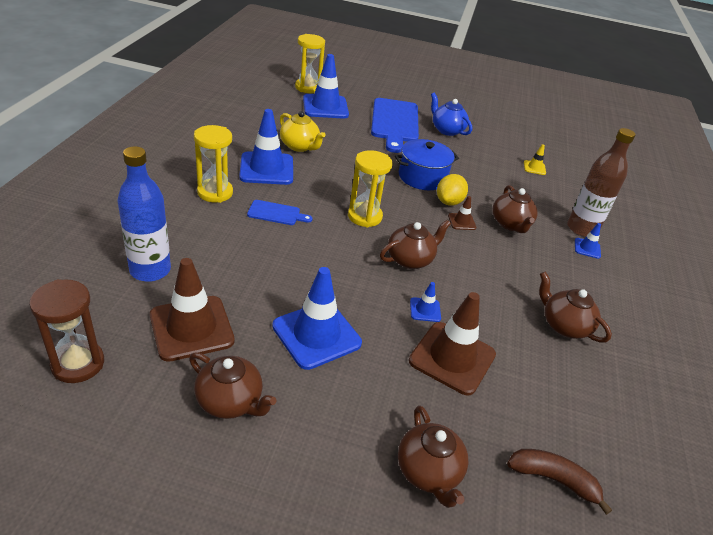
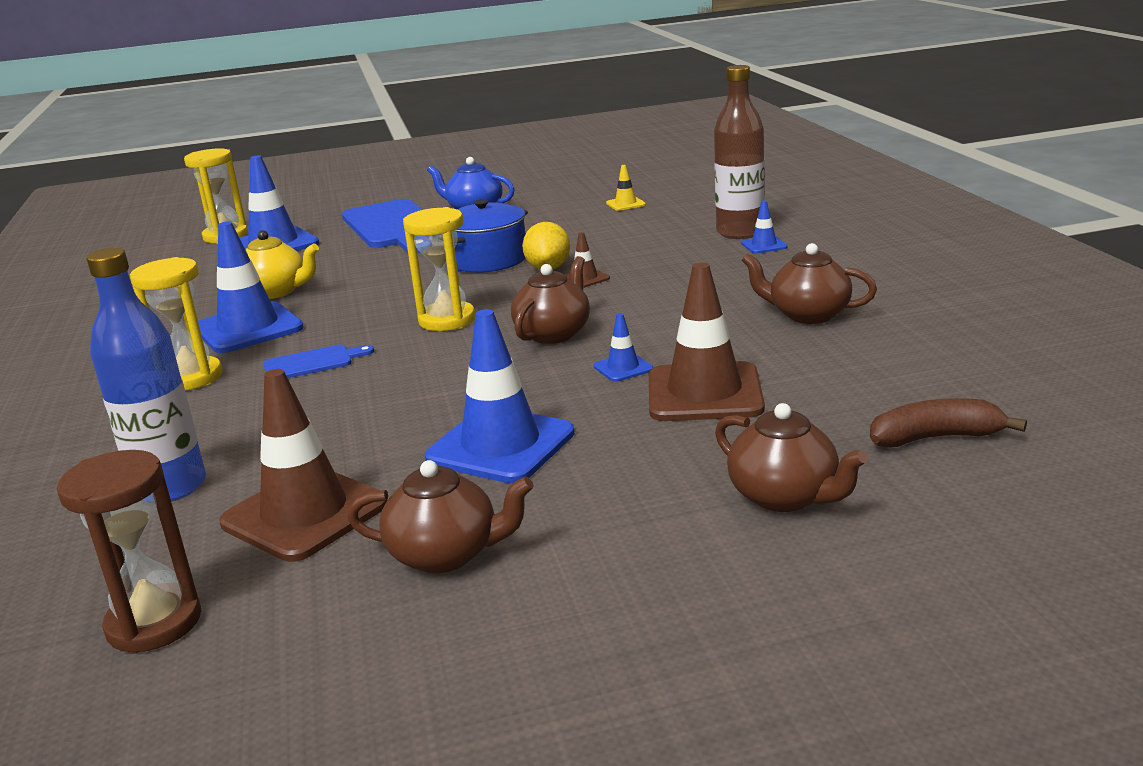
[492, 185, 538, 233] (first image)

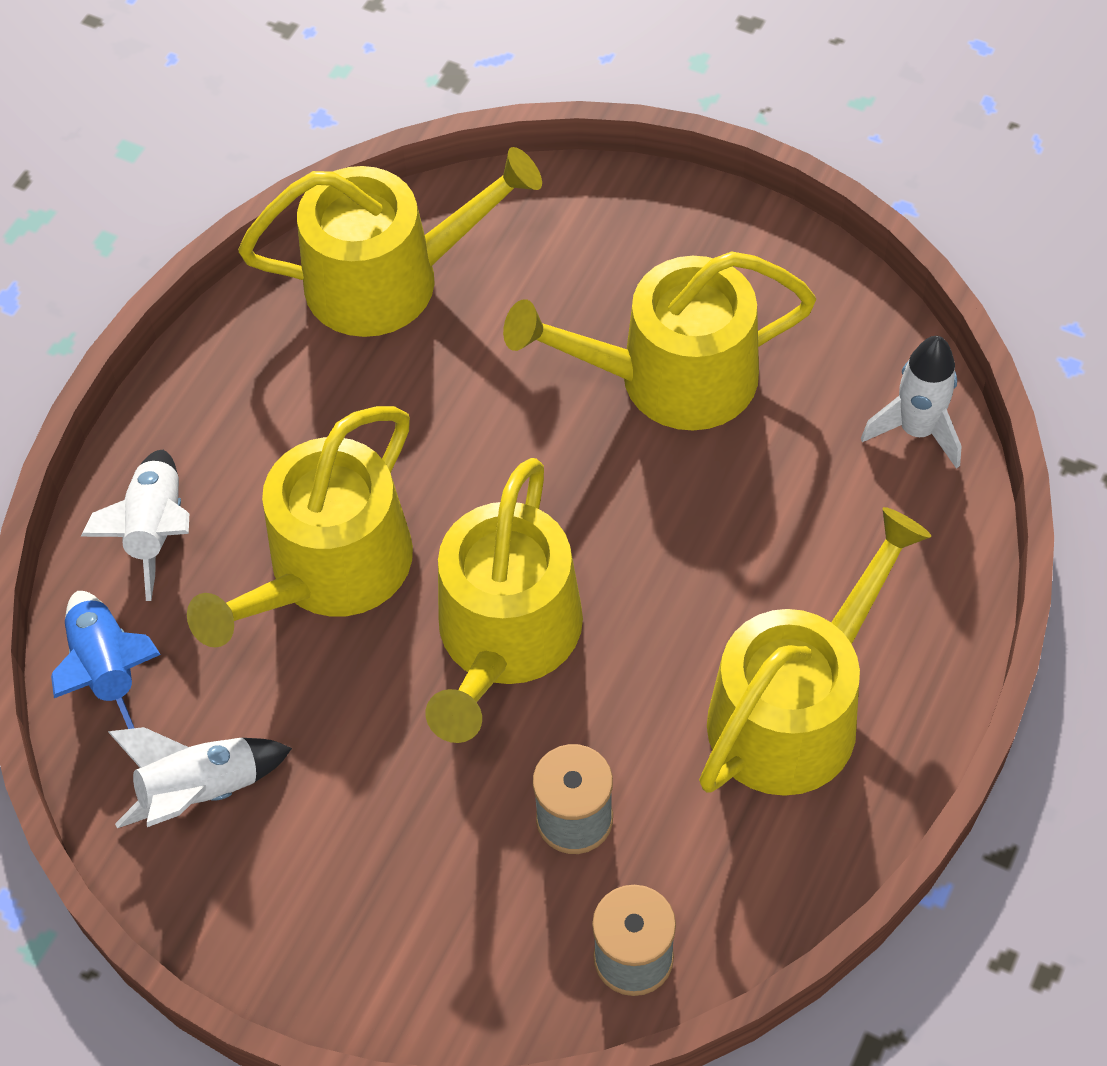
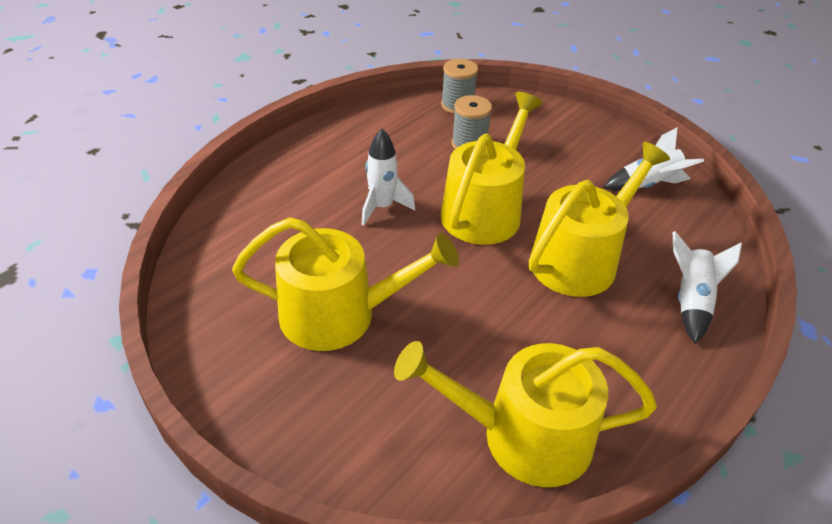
[51, 591, 161, 729] (first image)
[699, 507, 931, 796] (first image)
[361, 129, 415, 226]

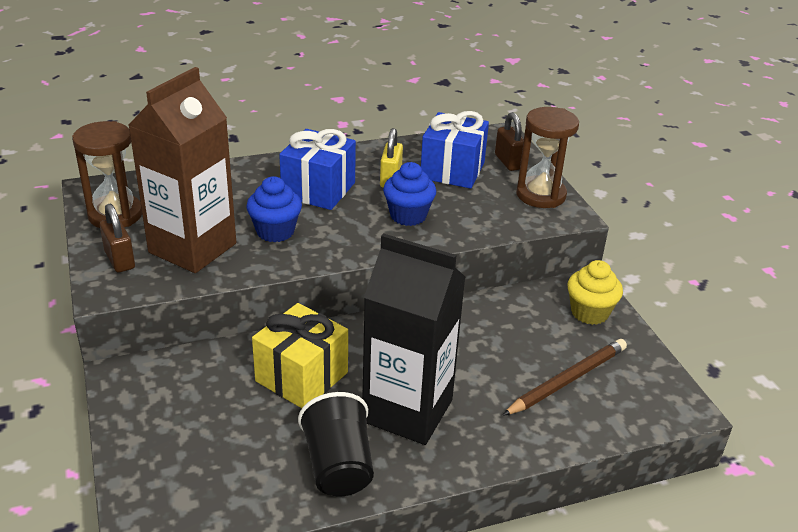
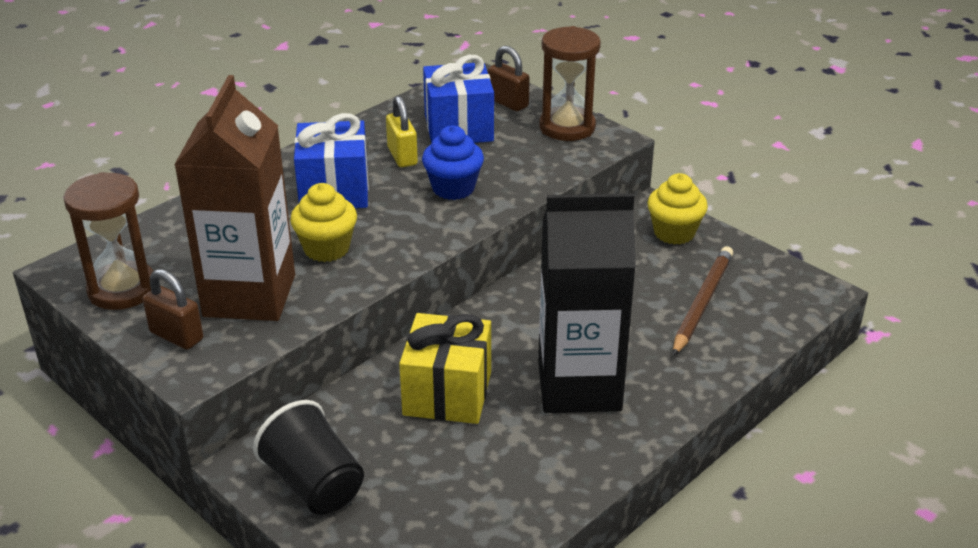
[290, 183, 357, 262]
[253, 400, 364, 515]

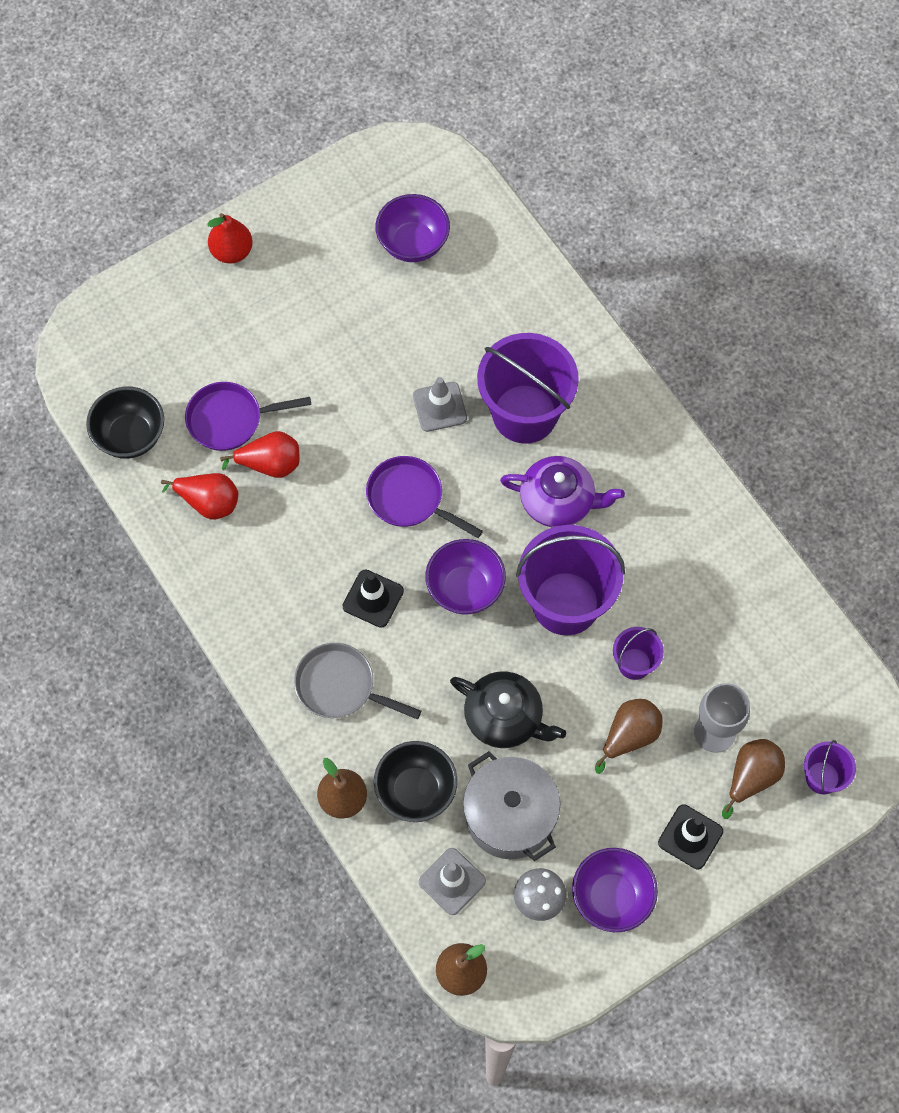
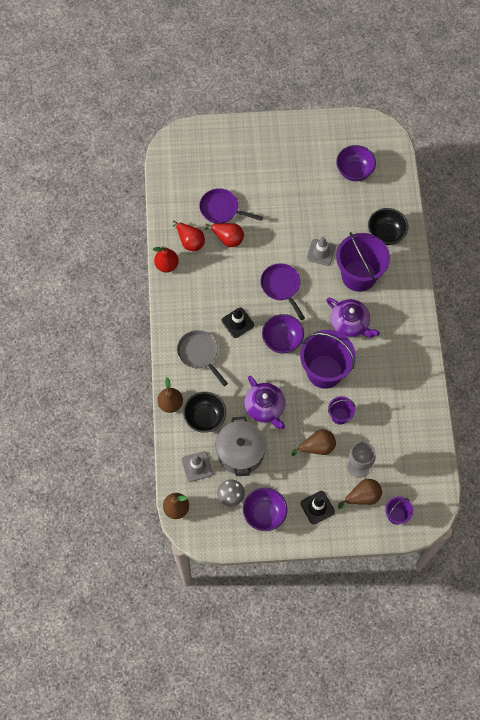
[368, 208, 408, 245]
[153, 246, 179, 273]
[244, 376, 285, 429]

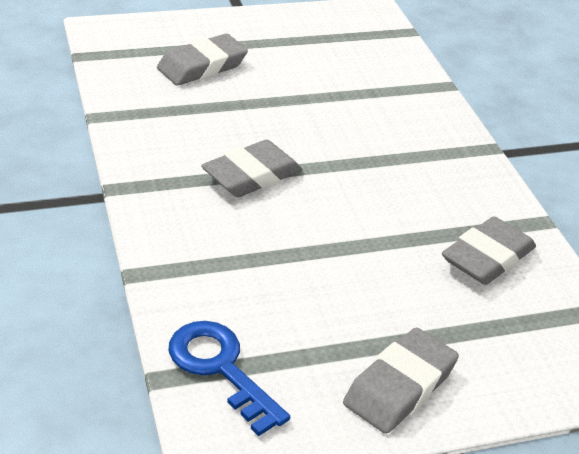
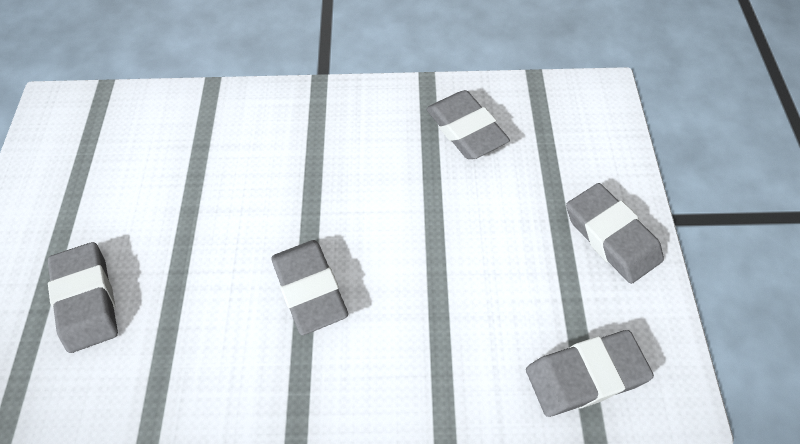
[526, 330, 654, 417]

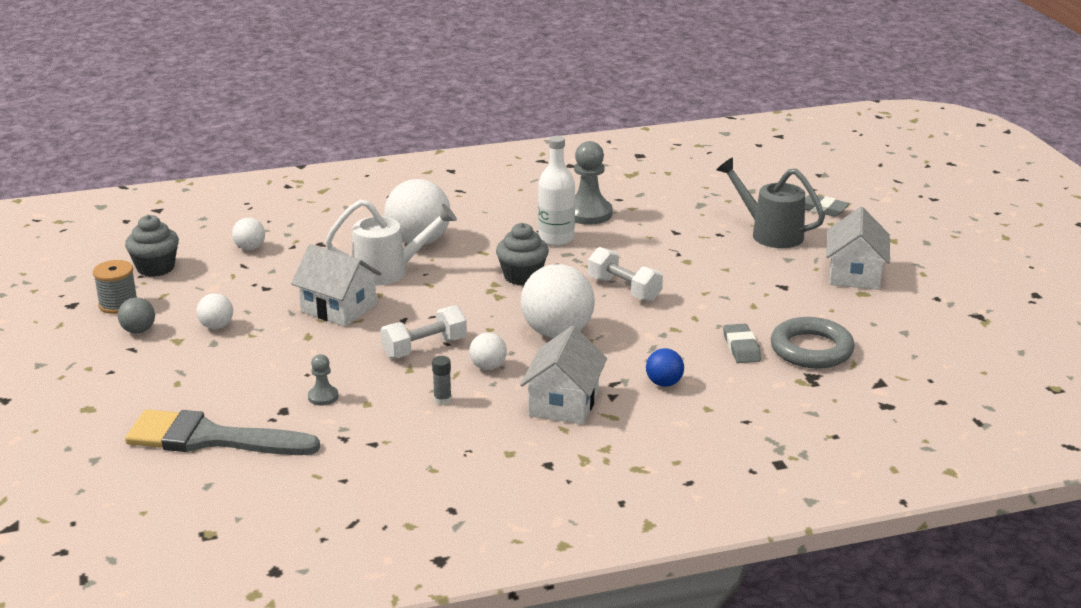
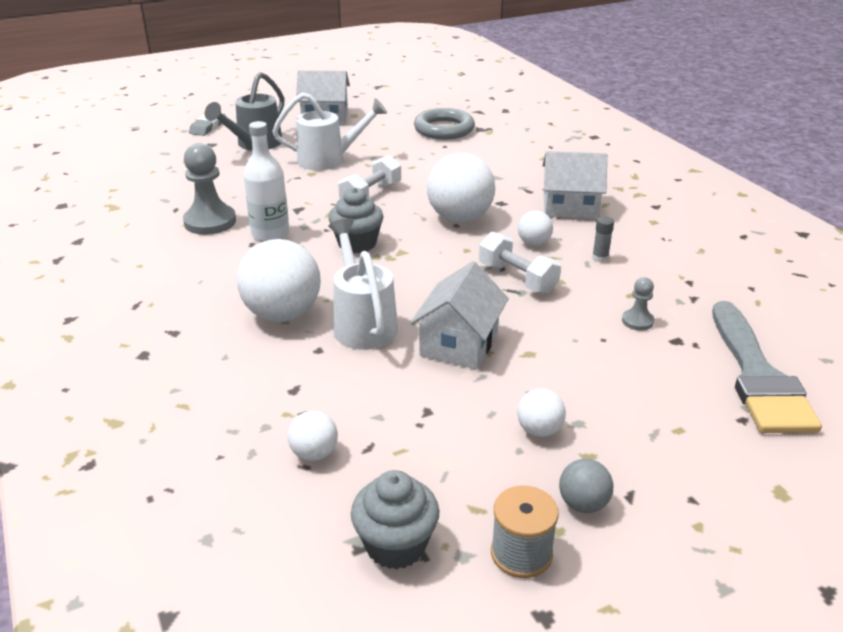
[646, 348, 684, 387] (first image)
[723, 324, 761, 363] (first image)
[272, 92, 387, 170]

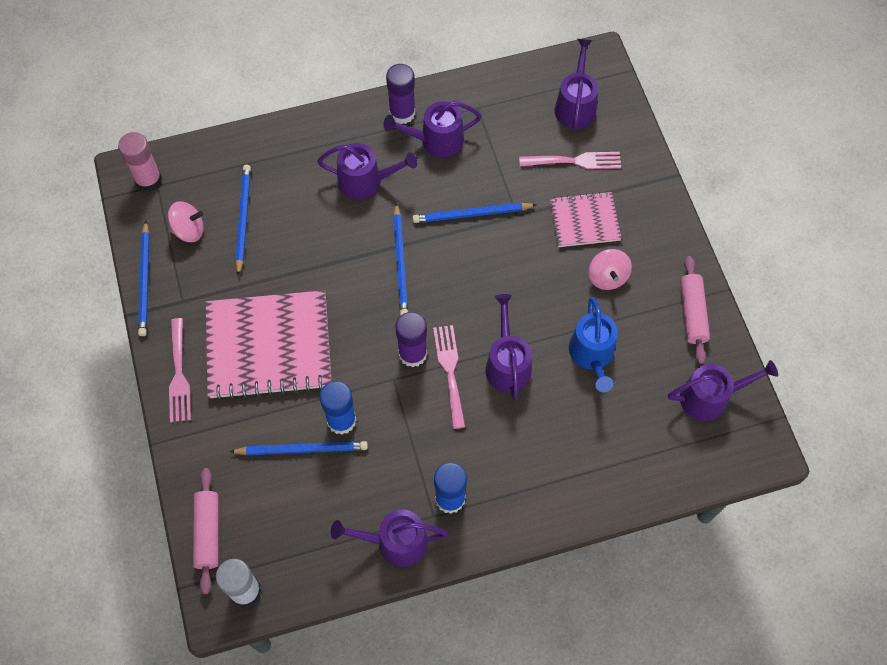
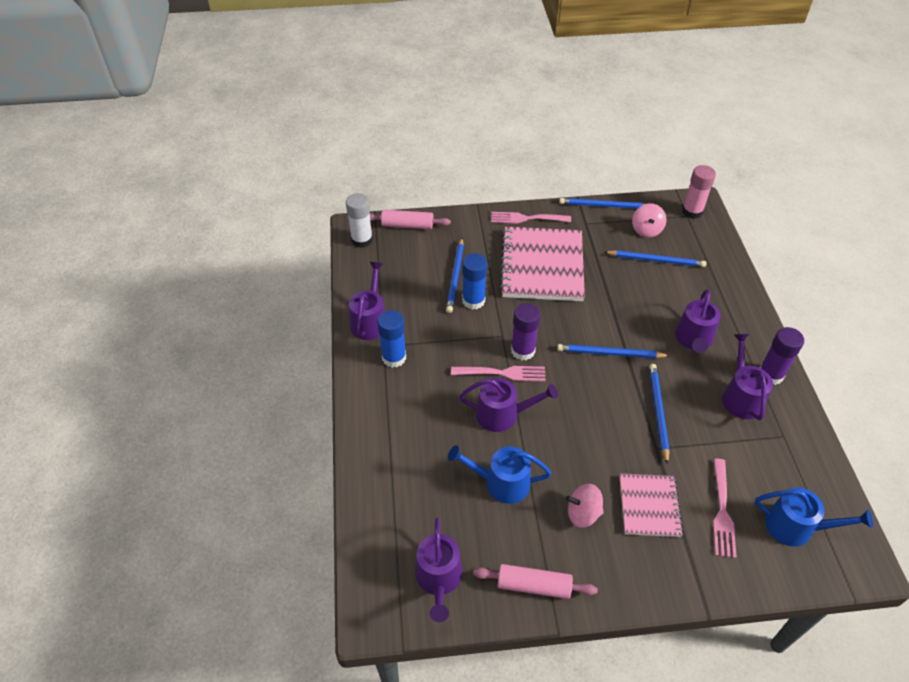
[755, 487, 873, 547]

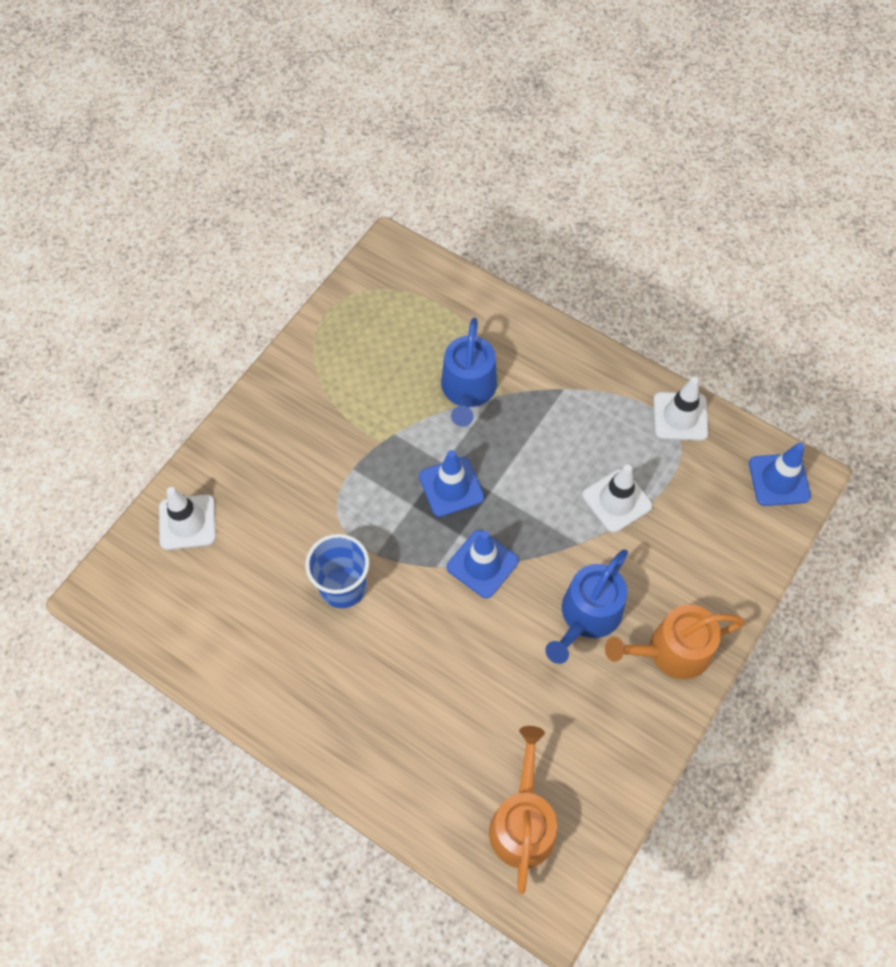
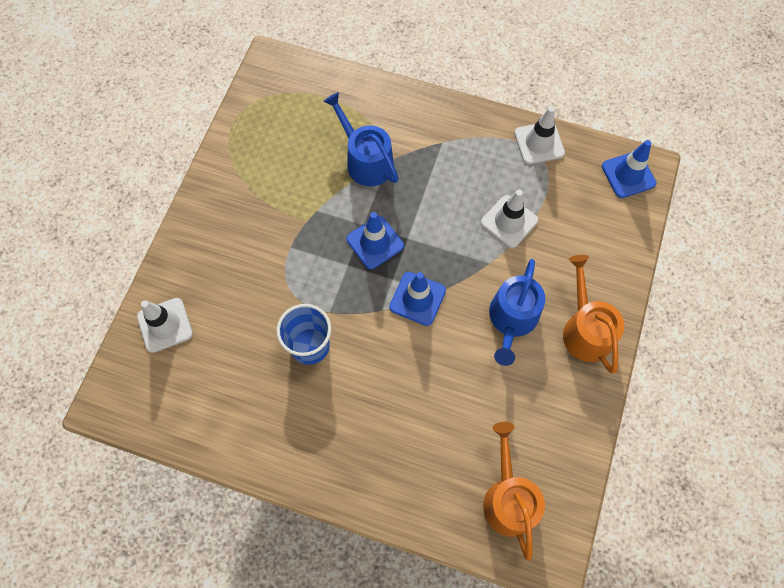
[323, 92, 399, 187]
[563, 255, 624, 374]

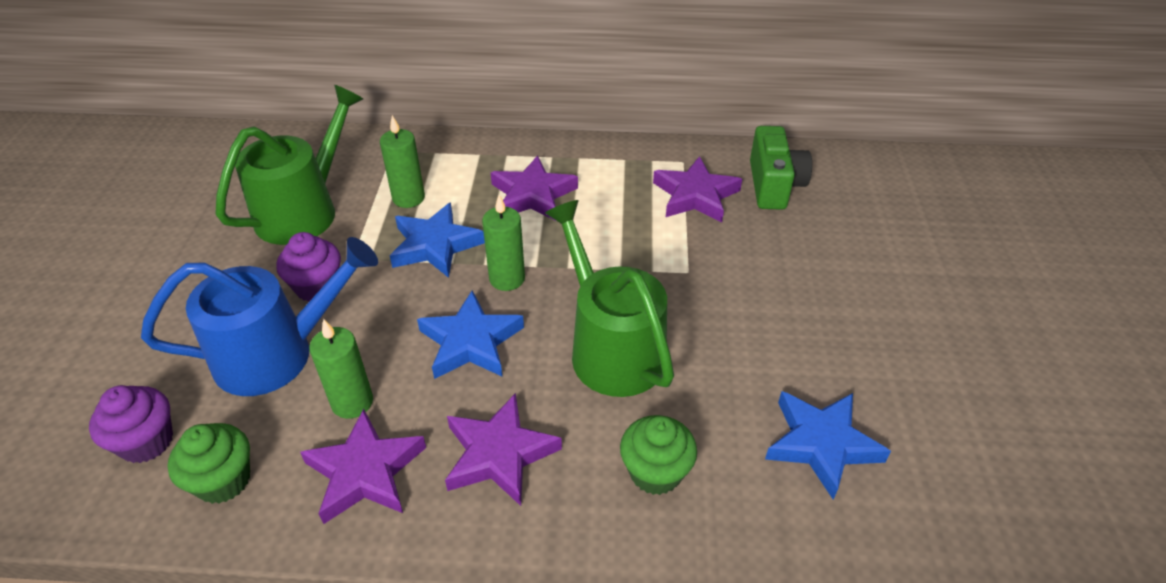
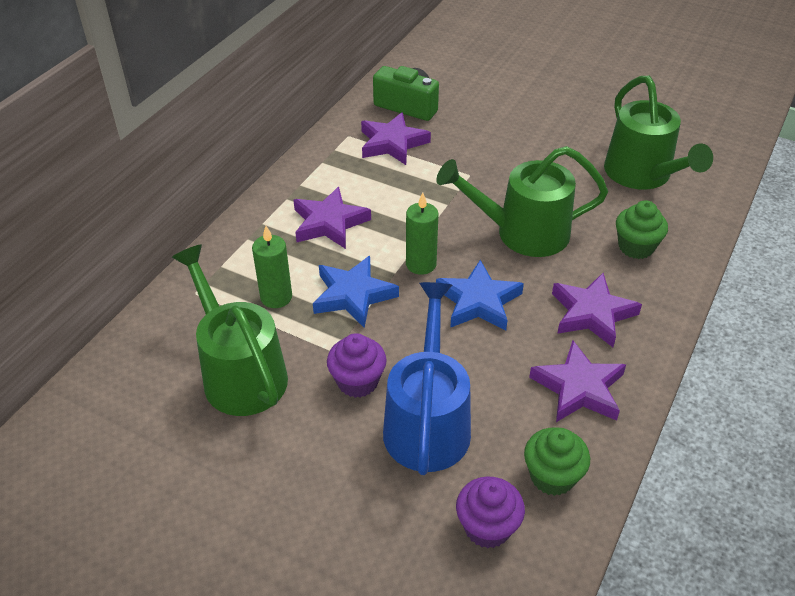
[309, 319, 373, 419] (first image)
[604, 76, 713, 190]

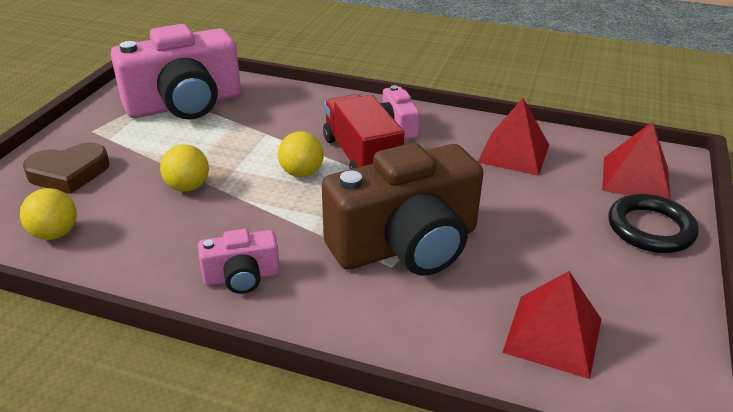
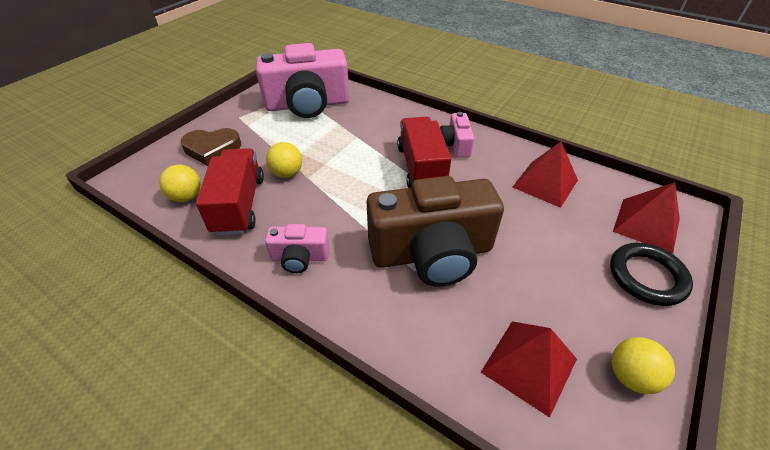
[612, 337, 675, 394]
[196, 148, 264, 236]

